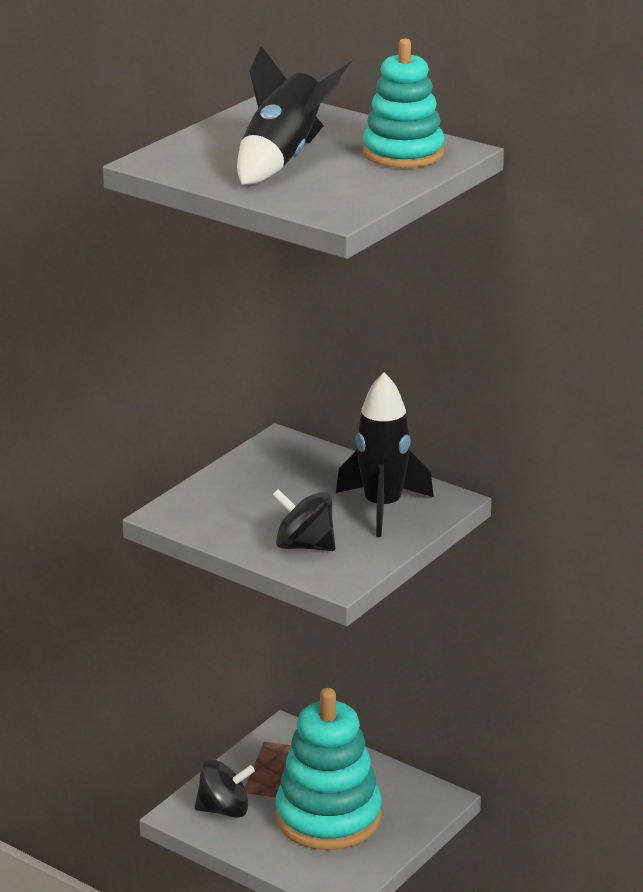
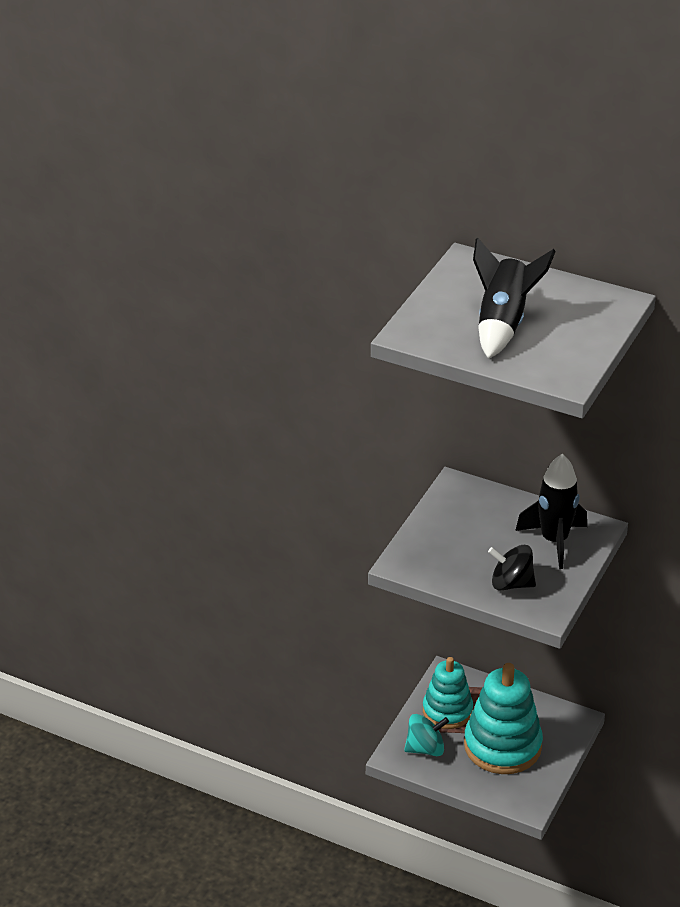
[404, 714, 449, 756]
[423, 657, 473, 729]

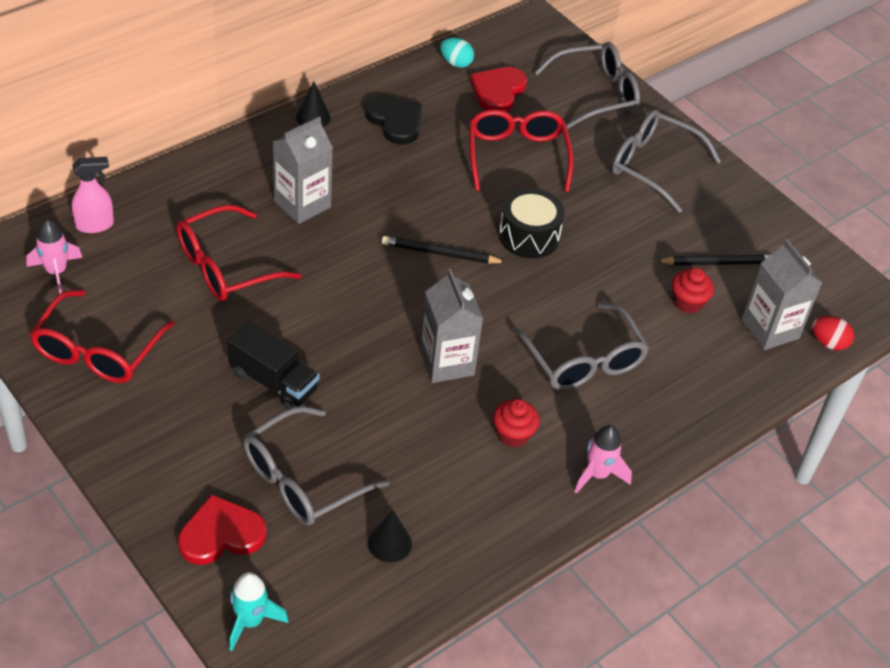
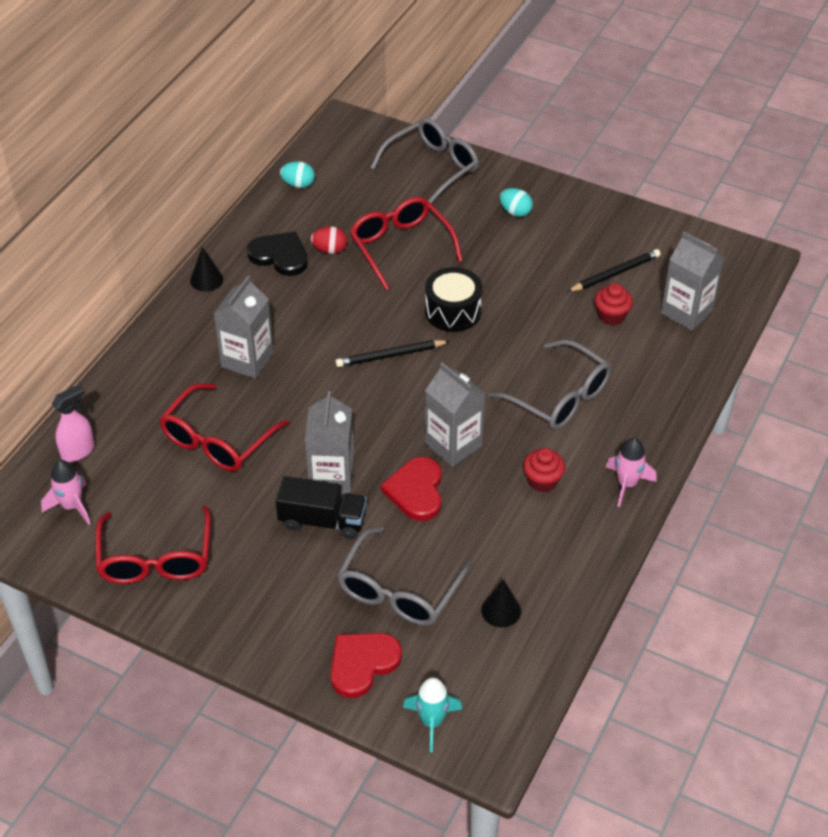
[381, 457, 442, 521]
[500, 188, 533, 217]
[311, 226, 347, 254]
[305, 391, 354, 494]

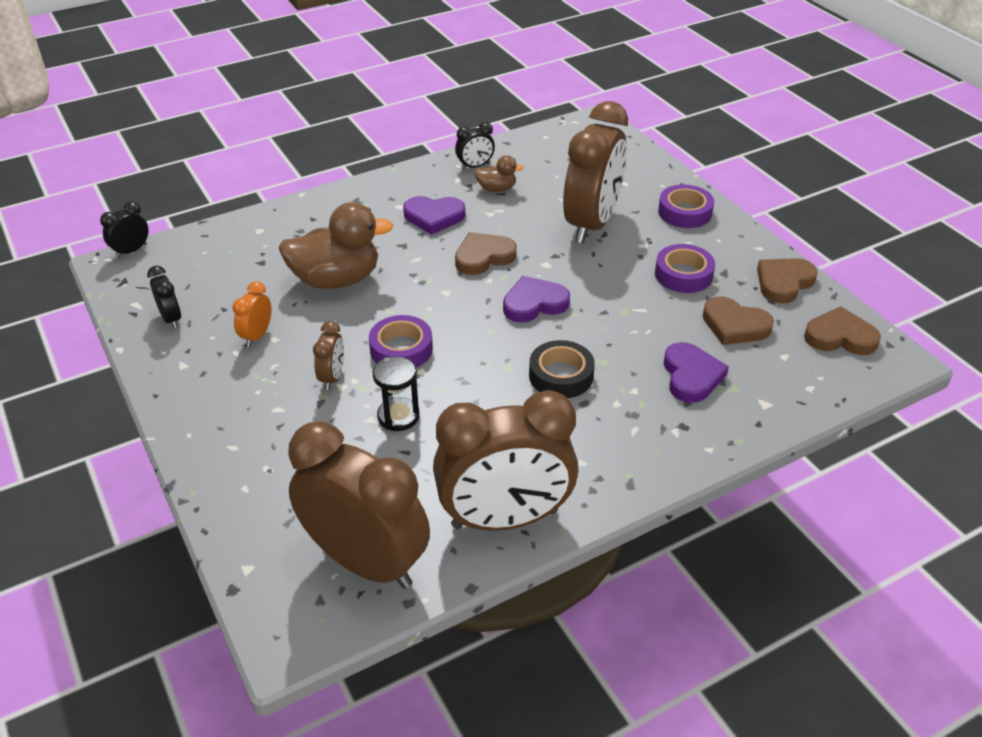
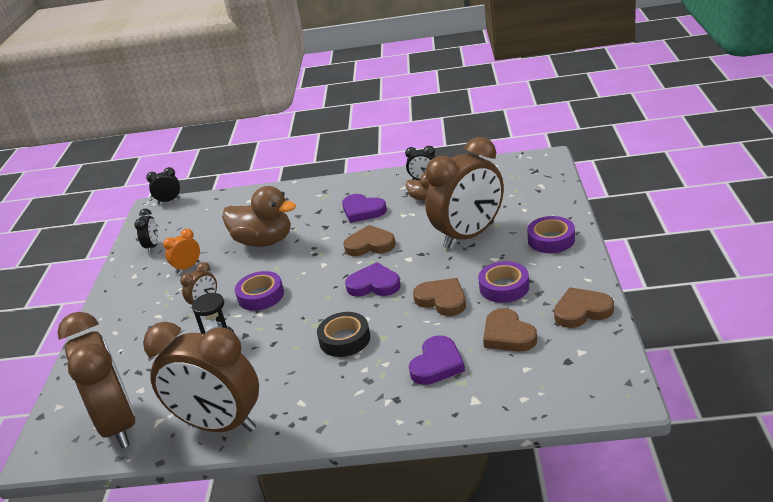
[413, 278, 466, 316]

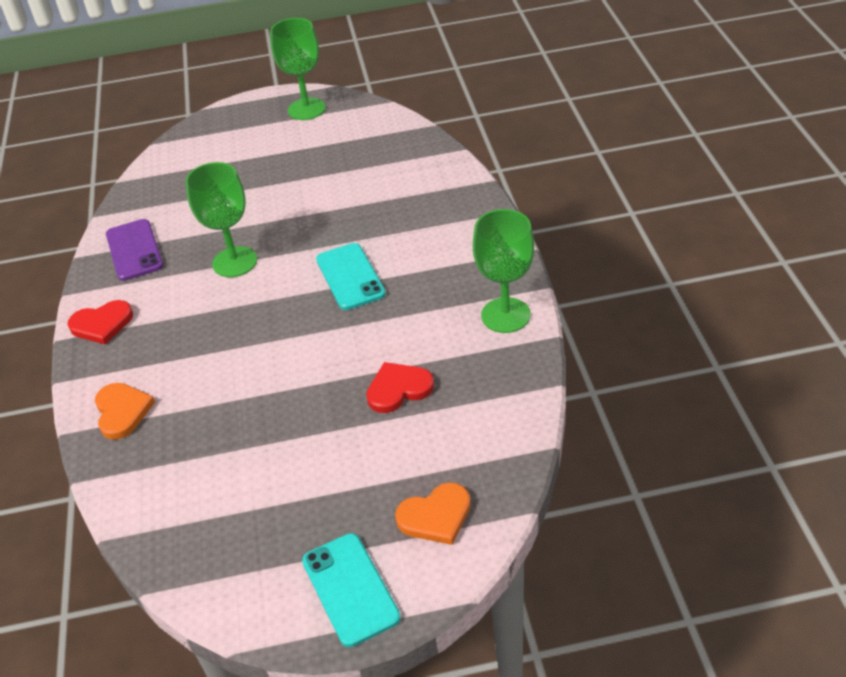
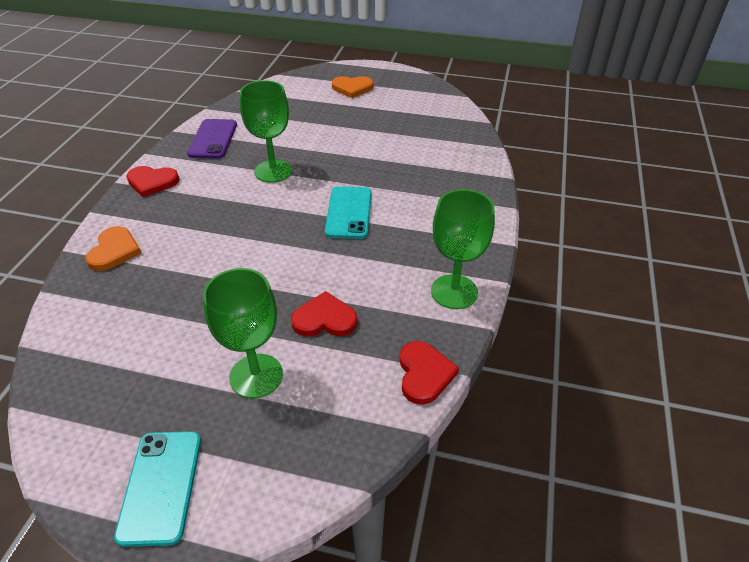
[203, 268, 283, 399]
[332, 76, 373, 98]
[399, 341, 459, 405]

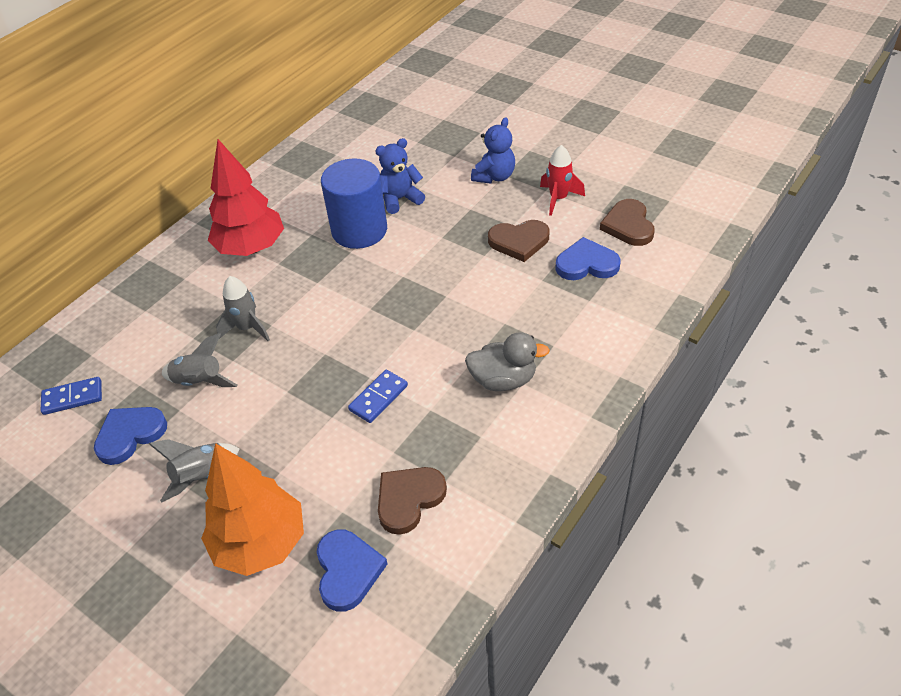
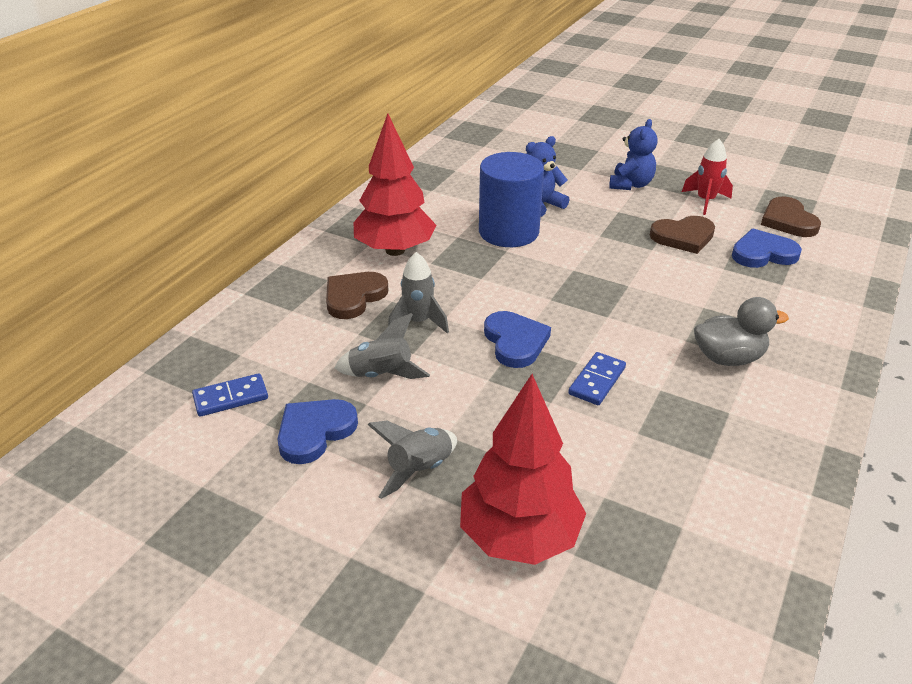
[460, 374, 586, 565]
[484, 311, 551, 368]
[326, 272, 388, 319]

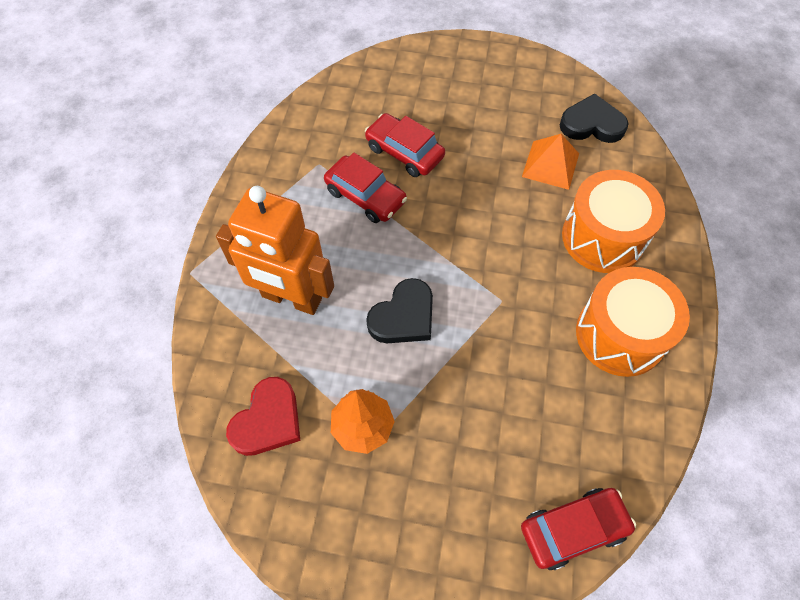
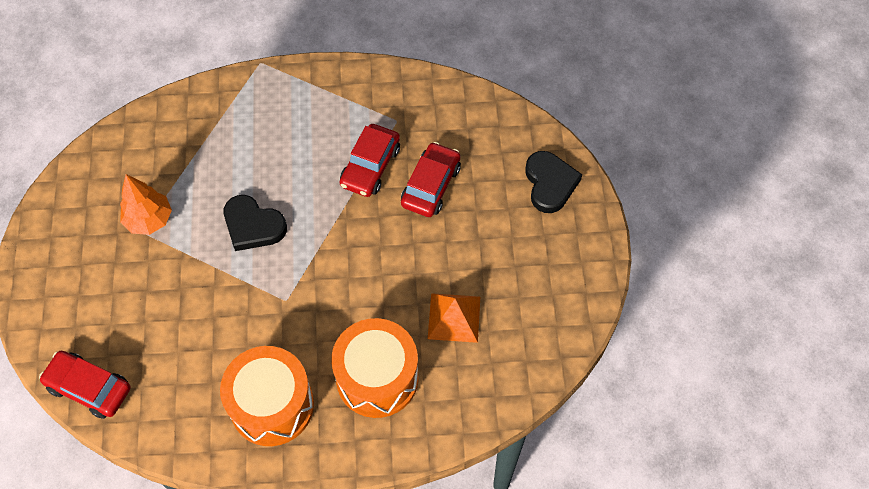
[216, 186, 334, 315] (first image)
[226, 377, 300, 456] (first image)
[39, 351, 131, 419]
[525, 151, 582, 213]

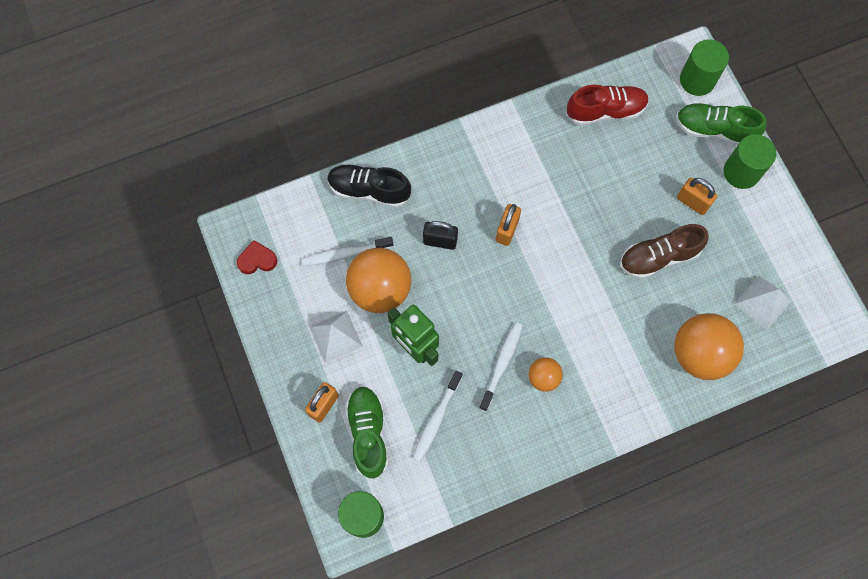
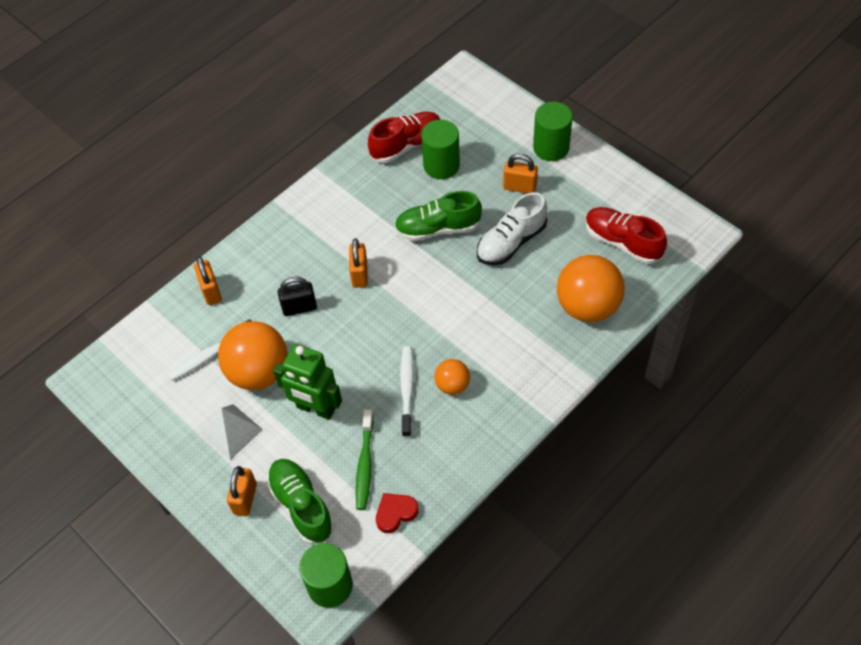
[376, 493, 418, 533]
[194, 256, 222, 305]
[356, 409, 374, 510]
[477, 192, 547, 265]
[394, 191, 482, 241]
[421, 120, 460, 179]
[585, 207, 667, 264]

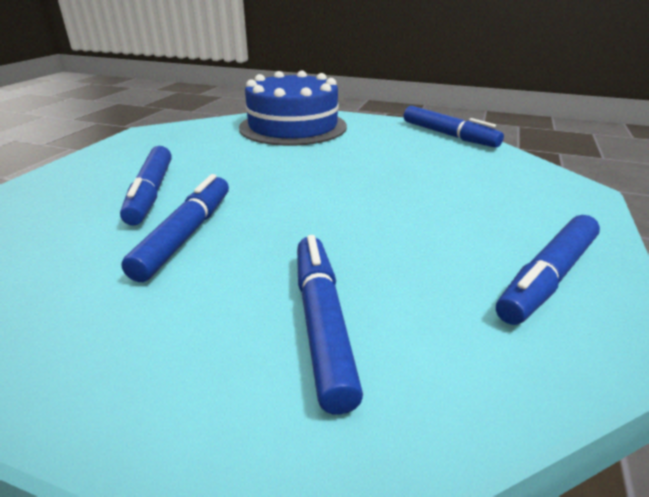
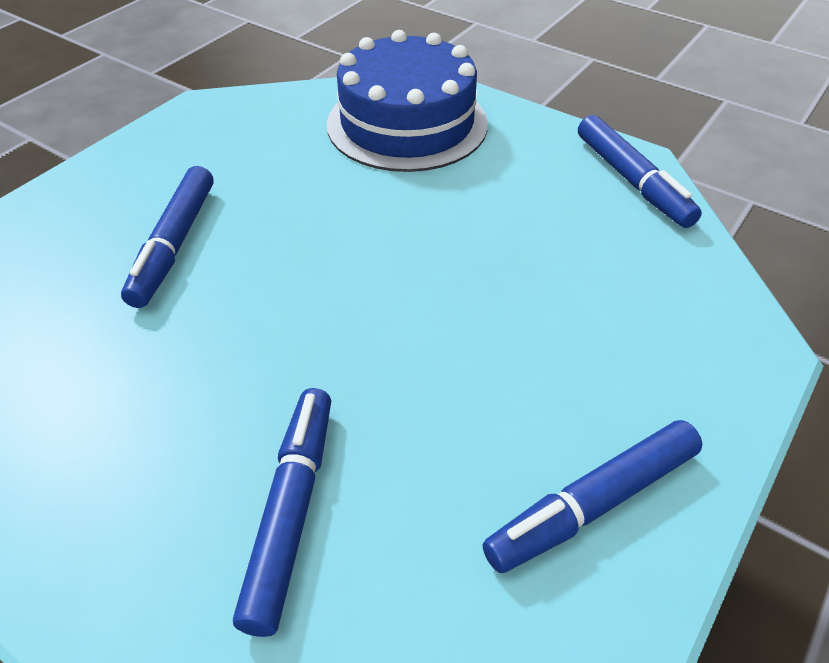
[121, 174, 229, 282] (first image)

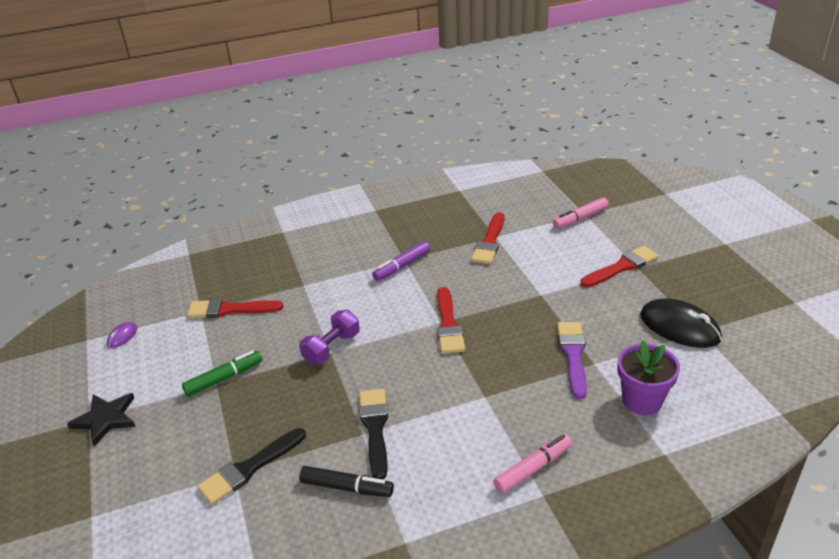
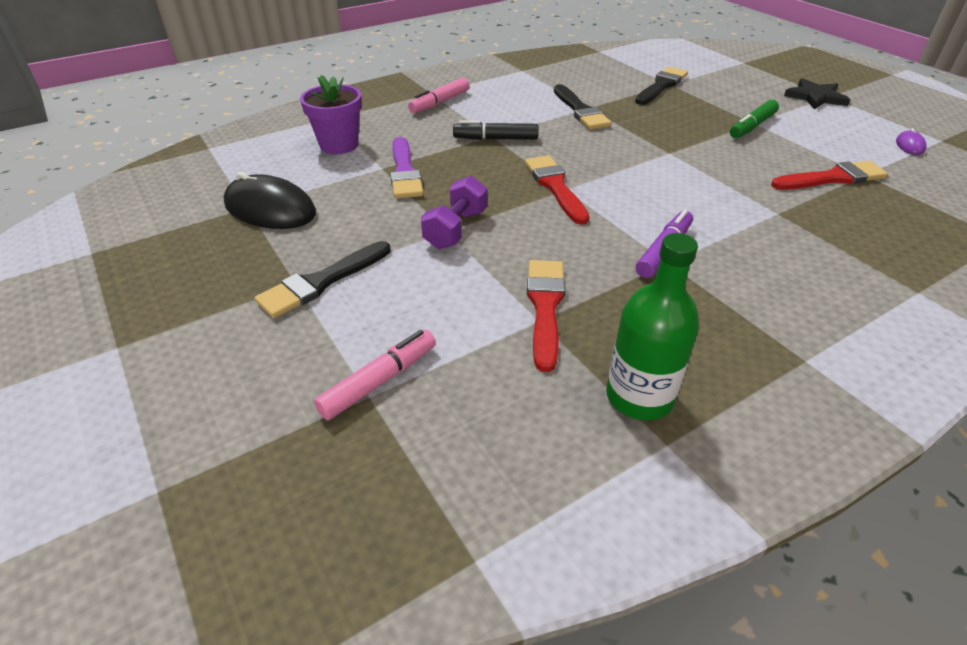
[421, 176, 488, 249]
[453, 120, 539, 140]
[254, 241, 390, 318]
[606, 233, 699, 420]

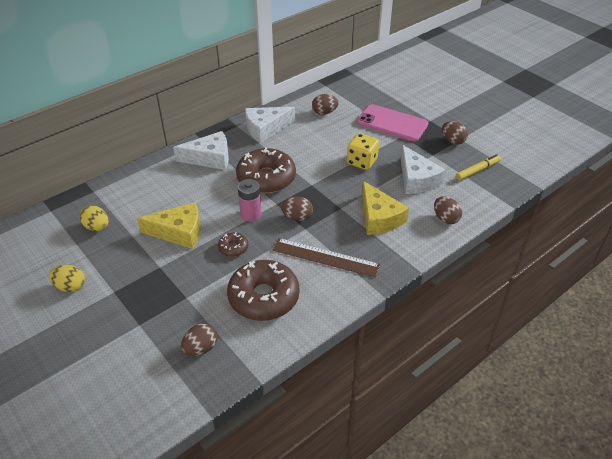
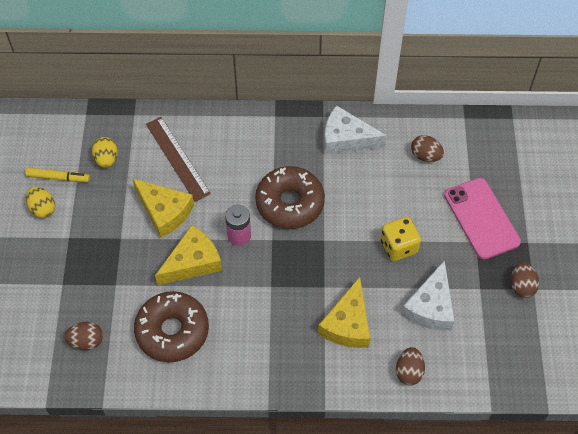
[173, 131, 229, 170] (first image)
[155, 225, 222, 285]
[146, 117, 211, 202]
[281, 197, 313, 221] (first image)
[25, 168, 90, 182]

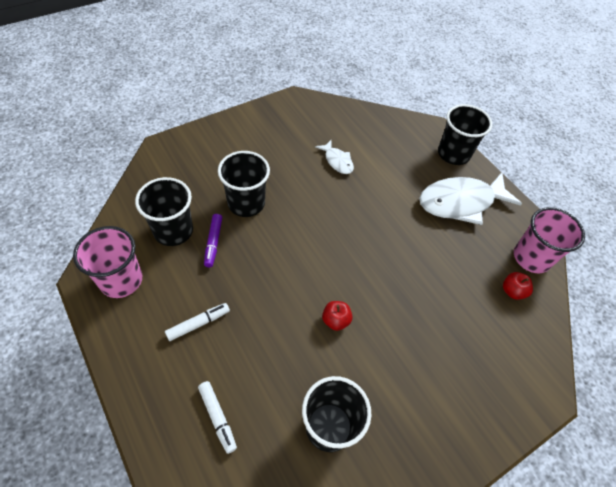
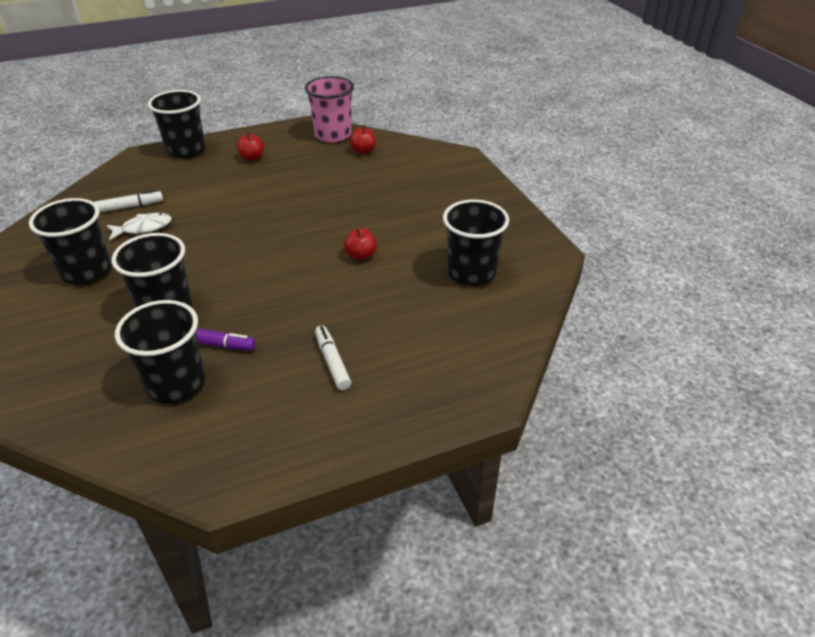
[73, 226, 142, 298] (first image)
[94, 190, 163, 212]
[237, 131, 264, 161]
[29, 198, 111, 285]

